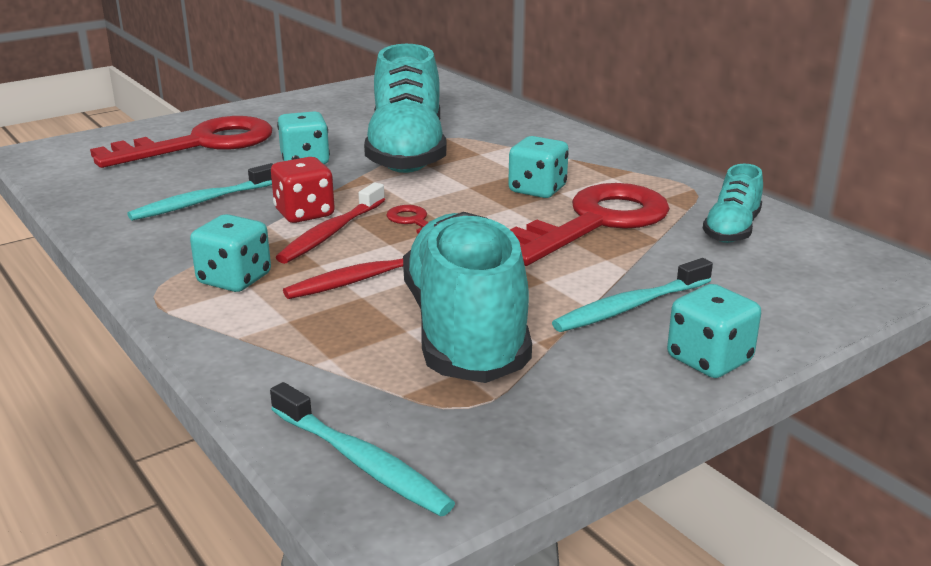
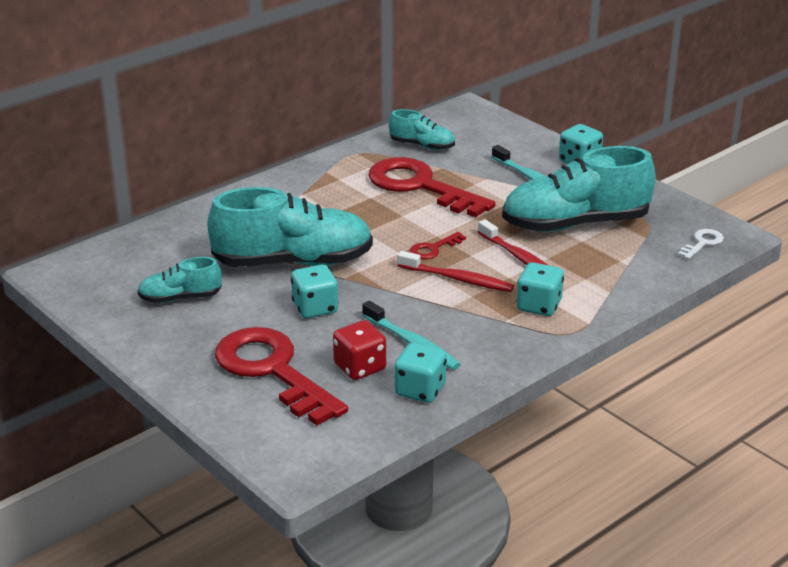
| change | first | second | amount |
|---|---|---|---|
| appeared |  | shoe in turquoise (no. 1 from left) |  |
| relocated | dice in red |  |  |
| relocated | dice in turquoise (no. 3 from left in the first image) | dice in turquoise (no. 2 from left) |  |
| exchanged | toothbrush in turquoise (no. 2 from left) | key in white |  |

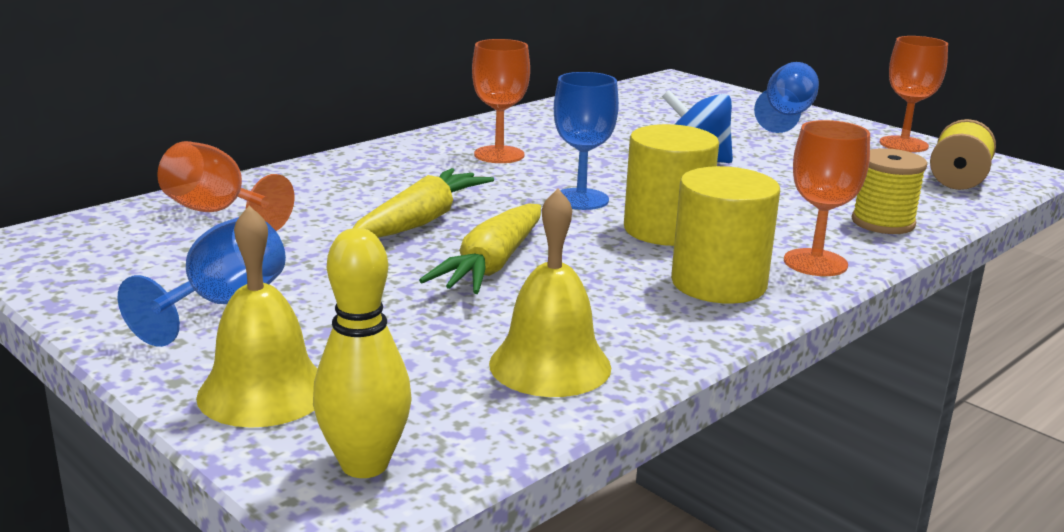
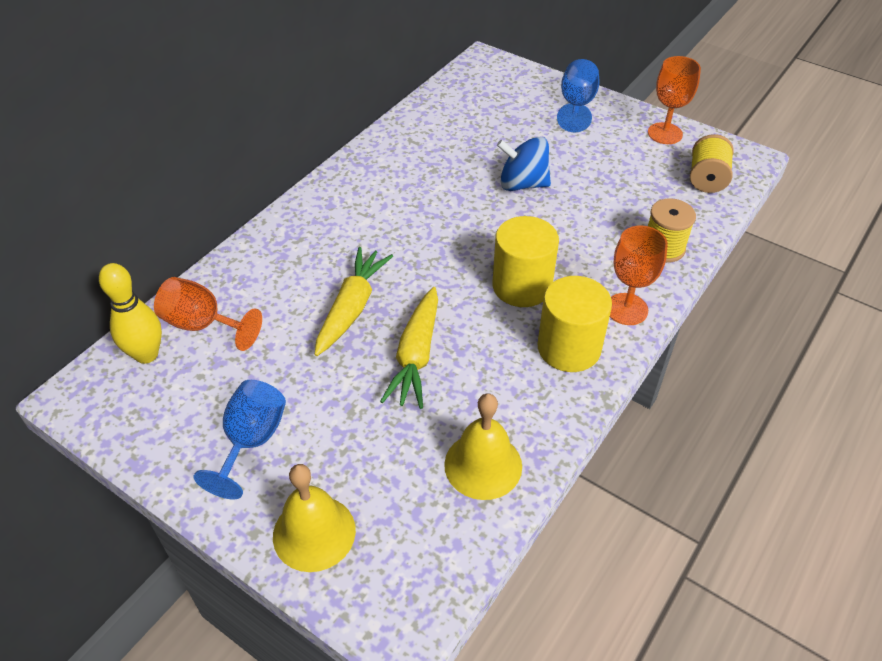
| change | first | second | amount |
|---|---|---|---|
| missing | goblet in orange (no. 2 from left) |  |  |
| missing | goblet in blue (no. 2 from left) |  |  |
| relocated | bowling pin in yellow |  |  |

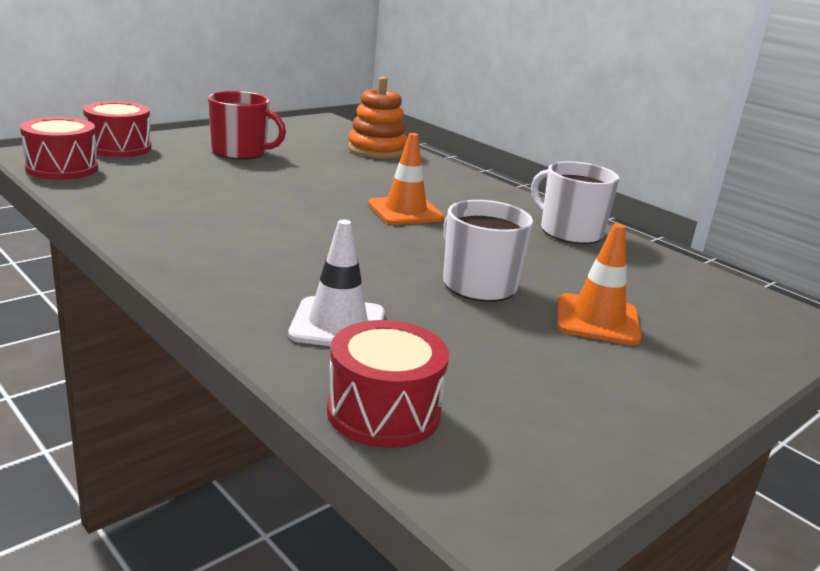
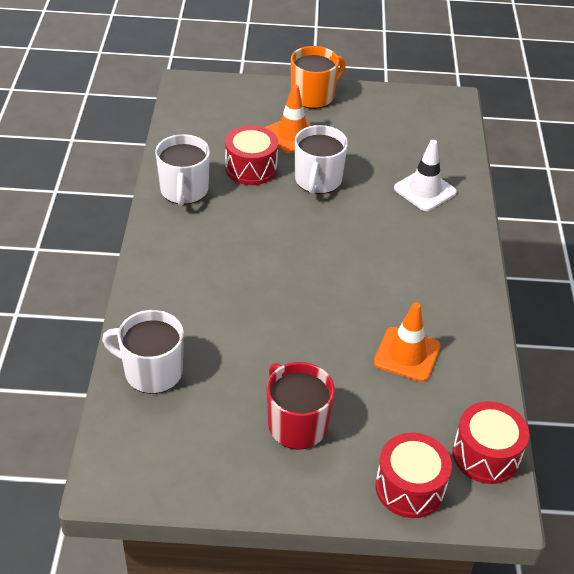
| change | first | second | amount |
|---|---|---|---|
| appeared |  | mug in orange |  |
| relocated | drum in red (no. 3 from left in the first image) | drum in red (no. 1 from left) |  |
| relocated | traffic cone in orange (no. 1 from left in the first image) | traffic cone in orange (no. 2 from left) |  |
| exchanged | stacking toy in orange | mug in white (no. 1 from left) |  |

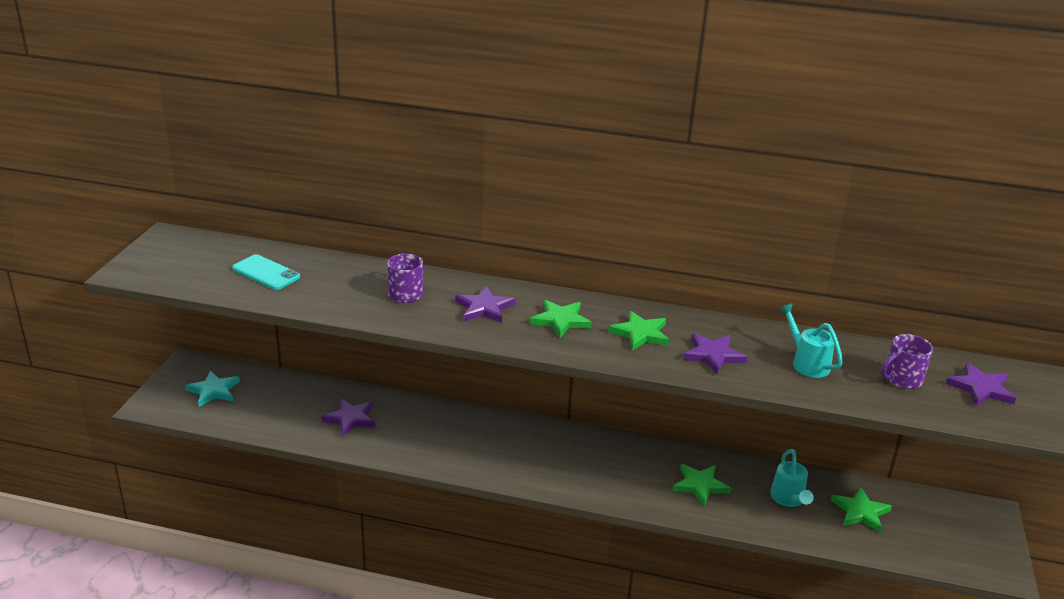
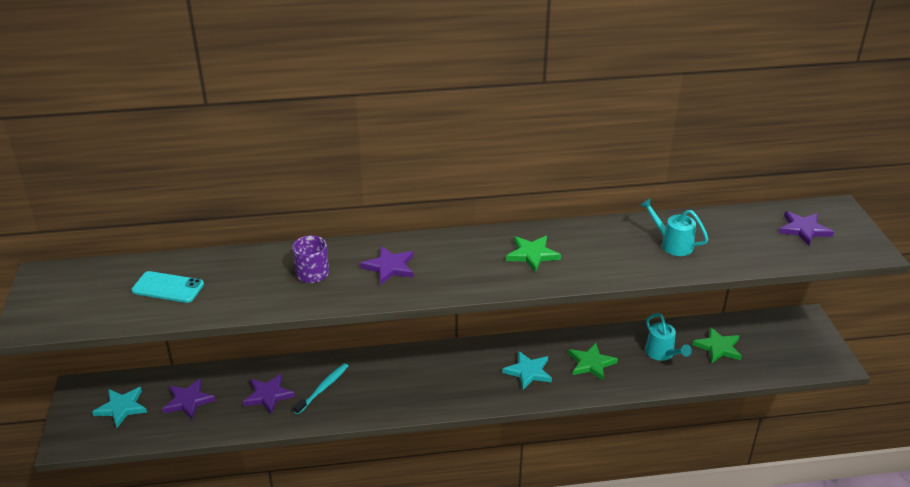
| change | first | second | amount |
|---|---|---|---|
| missing | star in green (no. 1 from left) |  |  |
| missing | mug in purple (no. 2 from left) |  |  |
| appeared |  | toothbrush in turquoise |  |
| appeared |  | star in turquoise (no. 2 from left) |  |
| relocated | star in purple (no. 3 from left in the first image) | star in purple (no. 1 from left) |  |

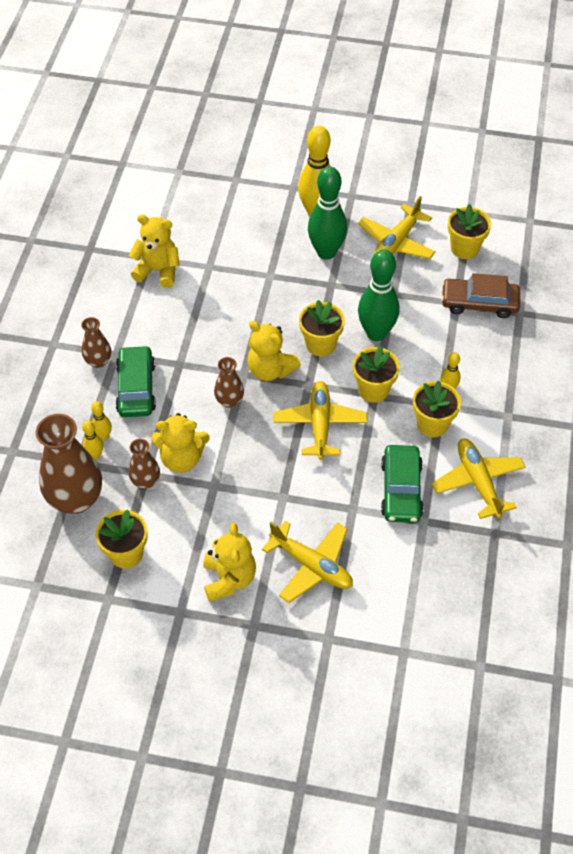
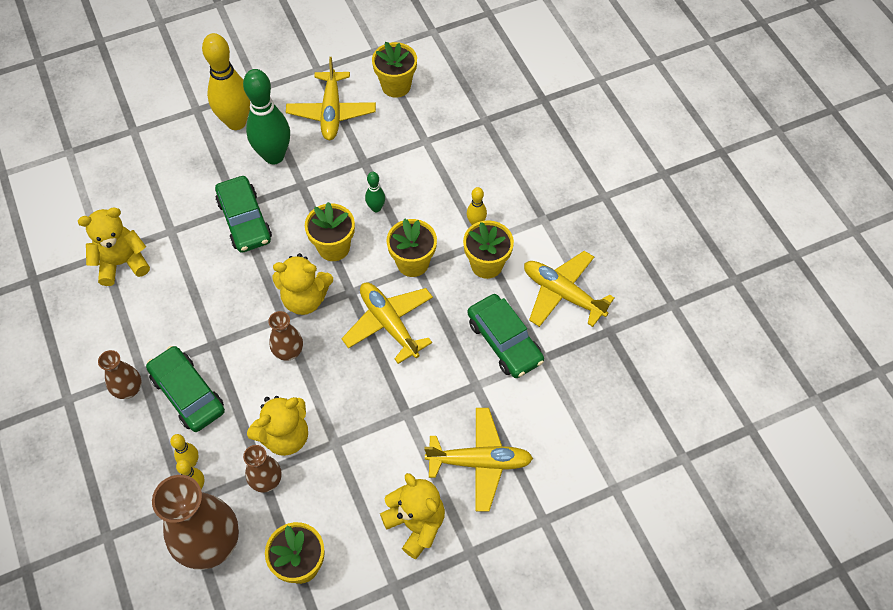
| change | first | second | amount |
|---|---|---|---|
| missing | car in brown |  |  |
| appeared |  | car in green (no. 2 from left) |  |
| size | bowling pin in green (no. 2 from left) |  | x0.46 |

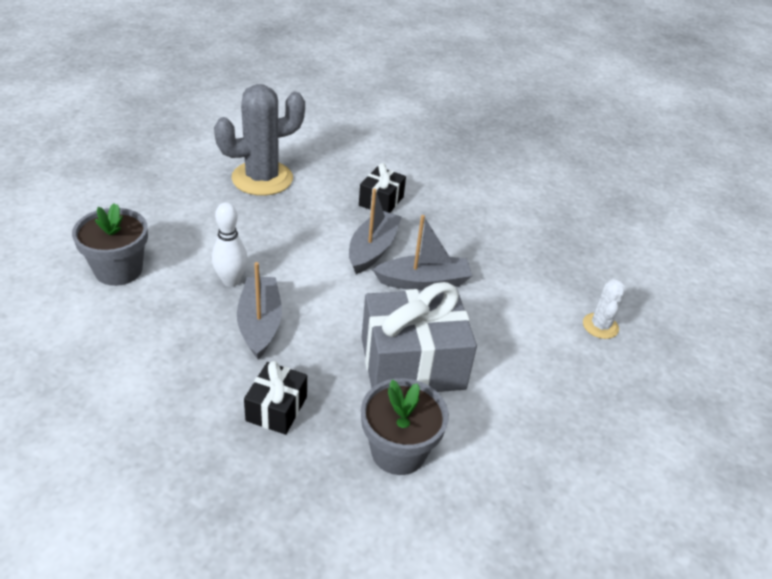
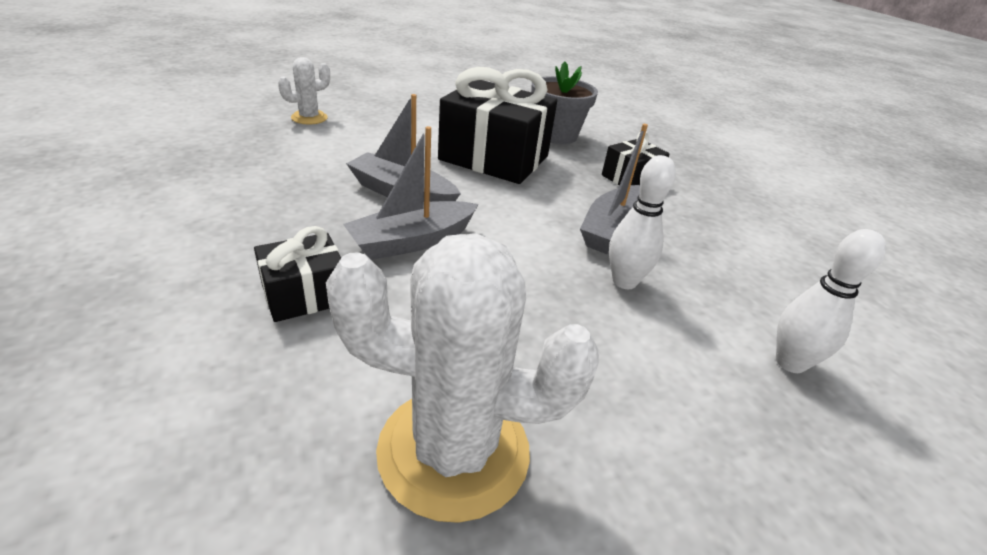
| change | first | second | amount |
|---|---|---|---|
| exchanged | flower pot in grey (no. 1 from left) | bowling pin in white (no. 2 from left) |  |
| colour | cactus in grey | cactus in white (no. 2 from left) |  |
| colour | gift in grey | gift in black (no. 2 from left) |  |

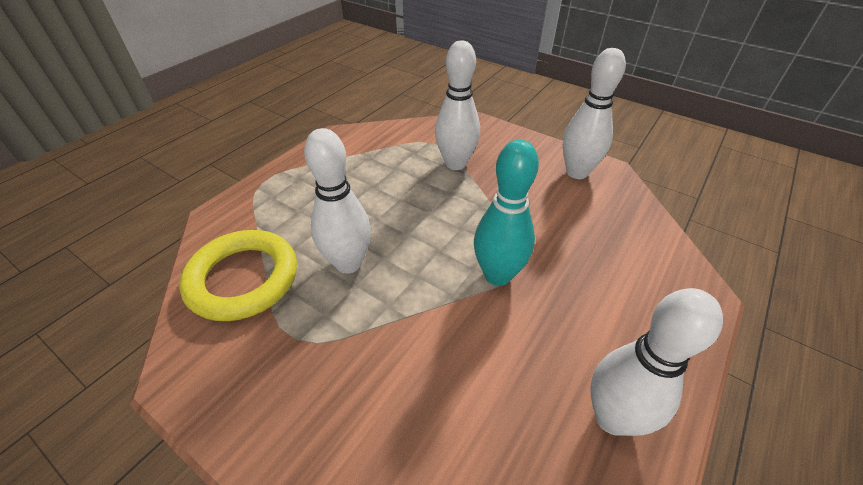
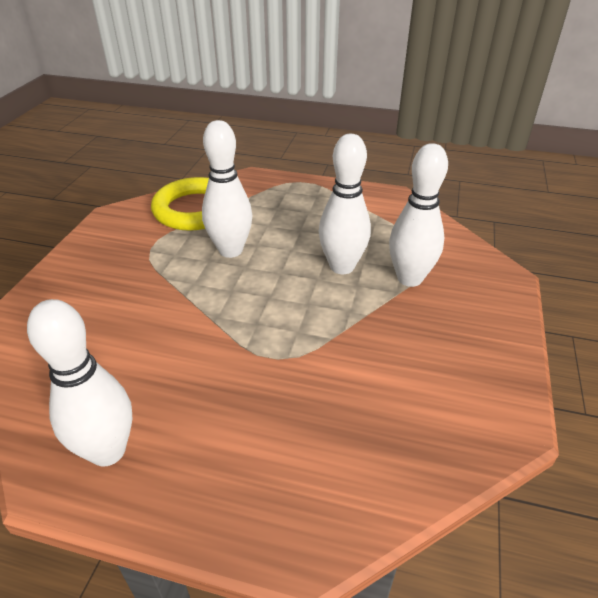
| change | first | second | amount |
|---|---|---|---|
| missing | bowling pin in turquoise |  |  |
| relocated | bowling pin in white (no. 3 from left) |  |  |

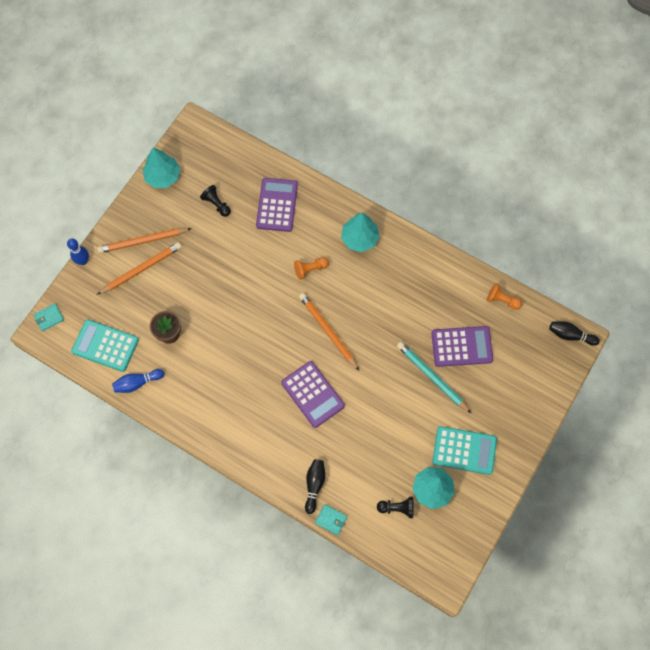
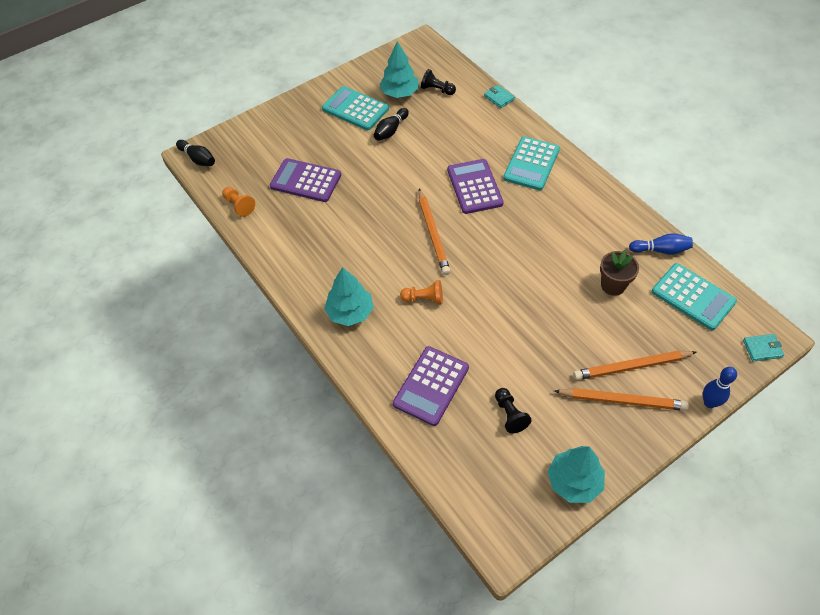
| change | first | second | amount |
|---|---|---|---|
| missing | pencil in turquoise |  |  |
| appeared |  | calculator in turquoise (no. 2 from left) |  |
| relocated | bowling pin in black (no. 1 from left in the first image) | bowling pin in black (no. 2 from left) |  |

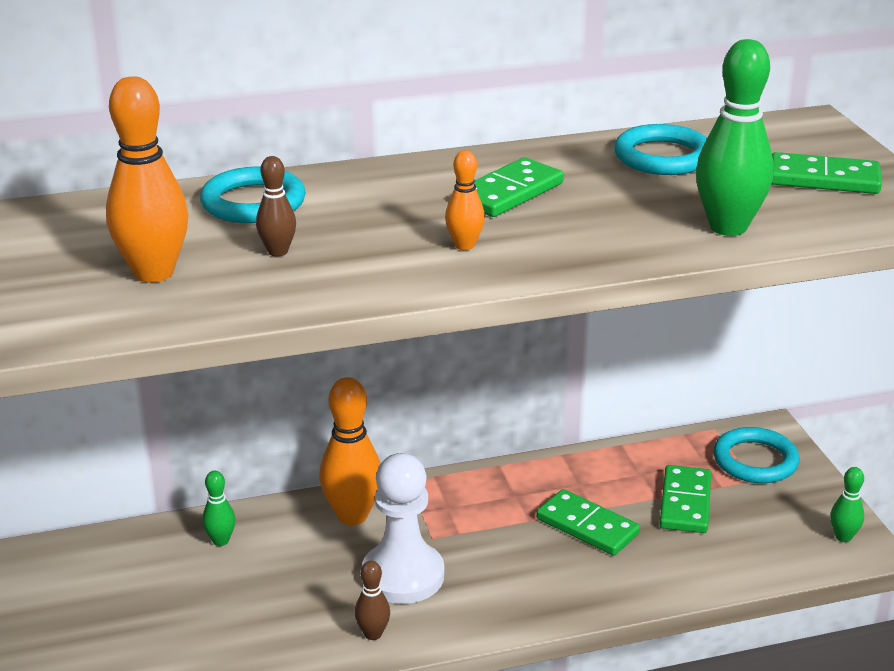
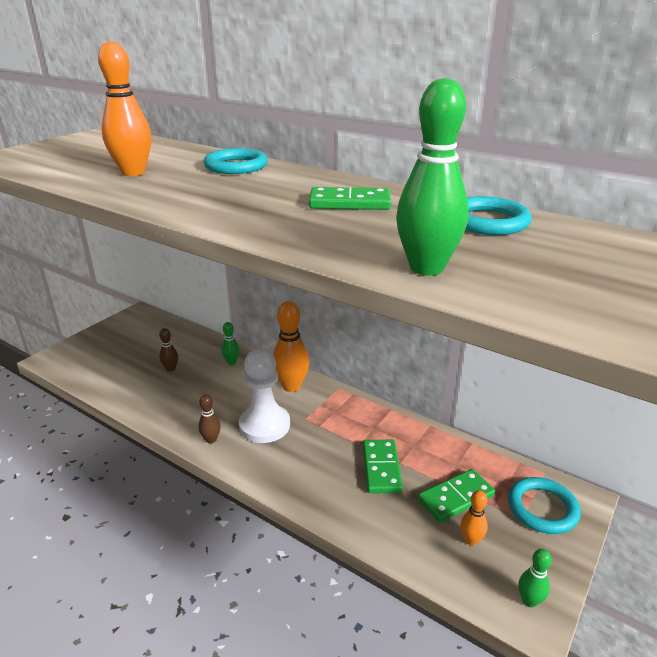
| change | first | second | amount |
|---|---|---|---|
| missing | domino in green (no. 4 from left) |  |  |
| relocated | bowling pin in brown (no. 1 from left) |  |  |
| relocated | bowling pin in orange (no. 3 from left) |  |  |

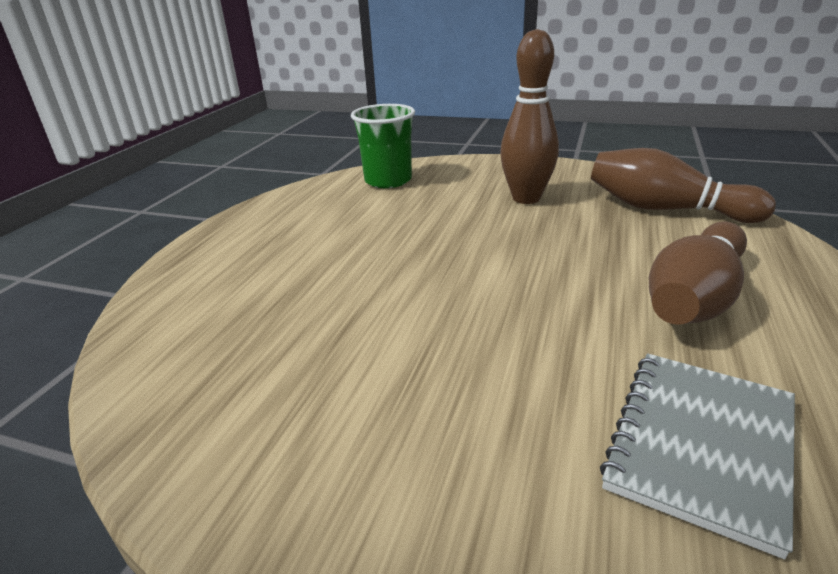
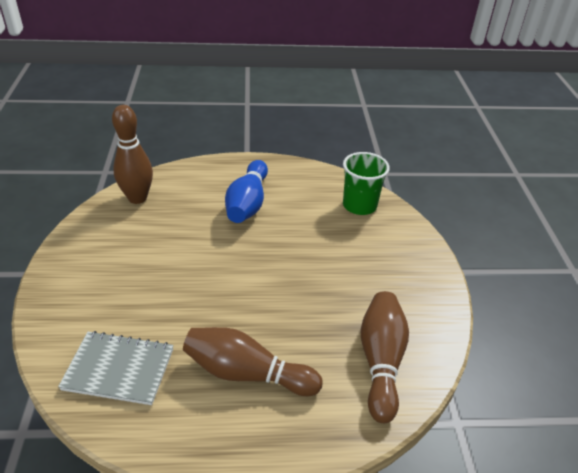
| change | first | second | amount |
|---|---|---|---|
| appeared |  | bowling pin in blue |  |
| relocated | bowling pin in brown (no. 1 from left) |  |  |

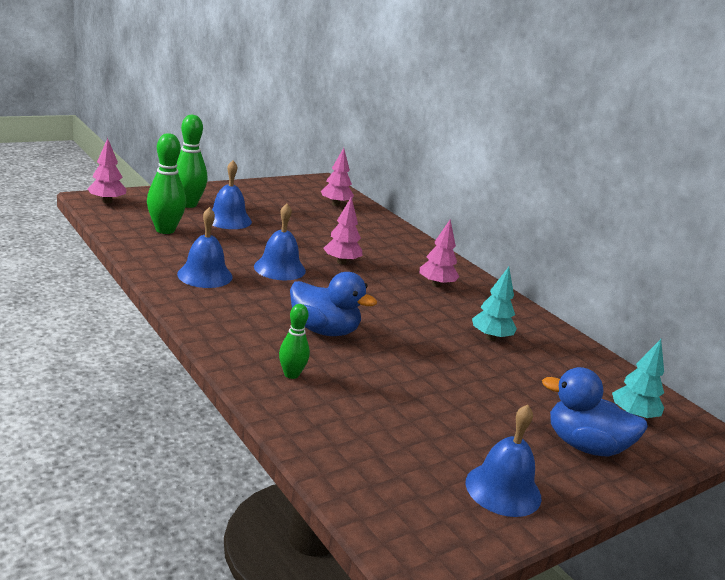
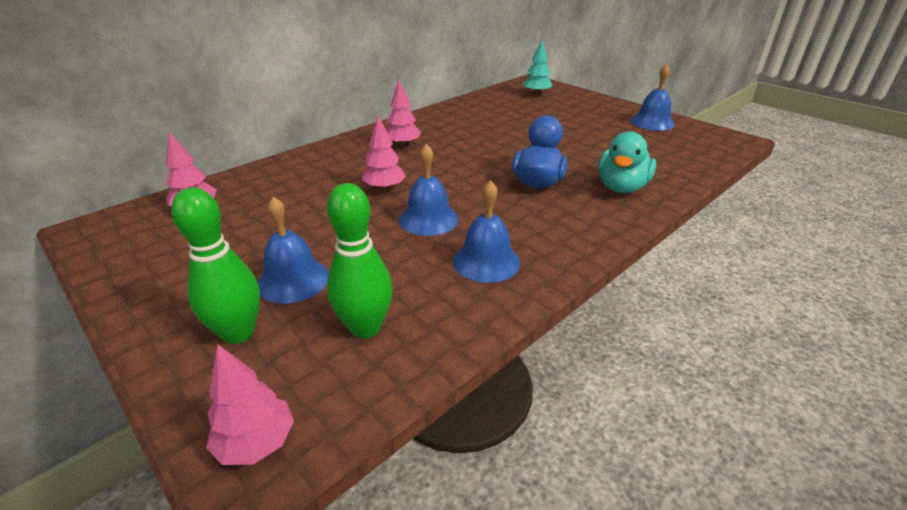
| change | first | second | amount |
|---|---|---|---|
| missing | tree in turquoise (no. 1 from left) |  |  |
| missing | duck in blue (no. 2 from left) |  |  |
| exchanged | bowling pin in green (no. 3 from left) | duck in turquoise |  |

